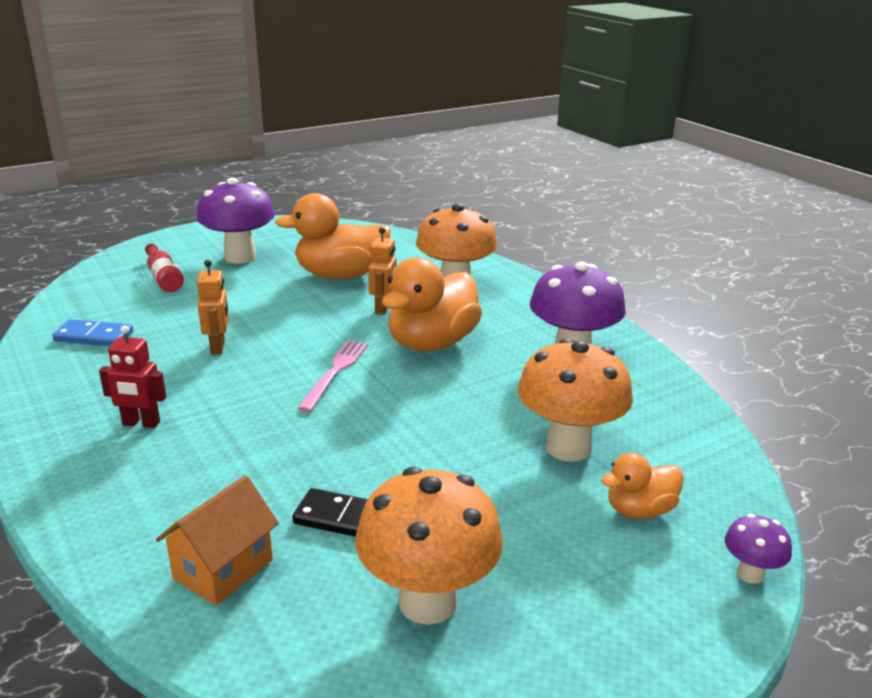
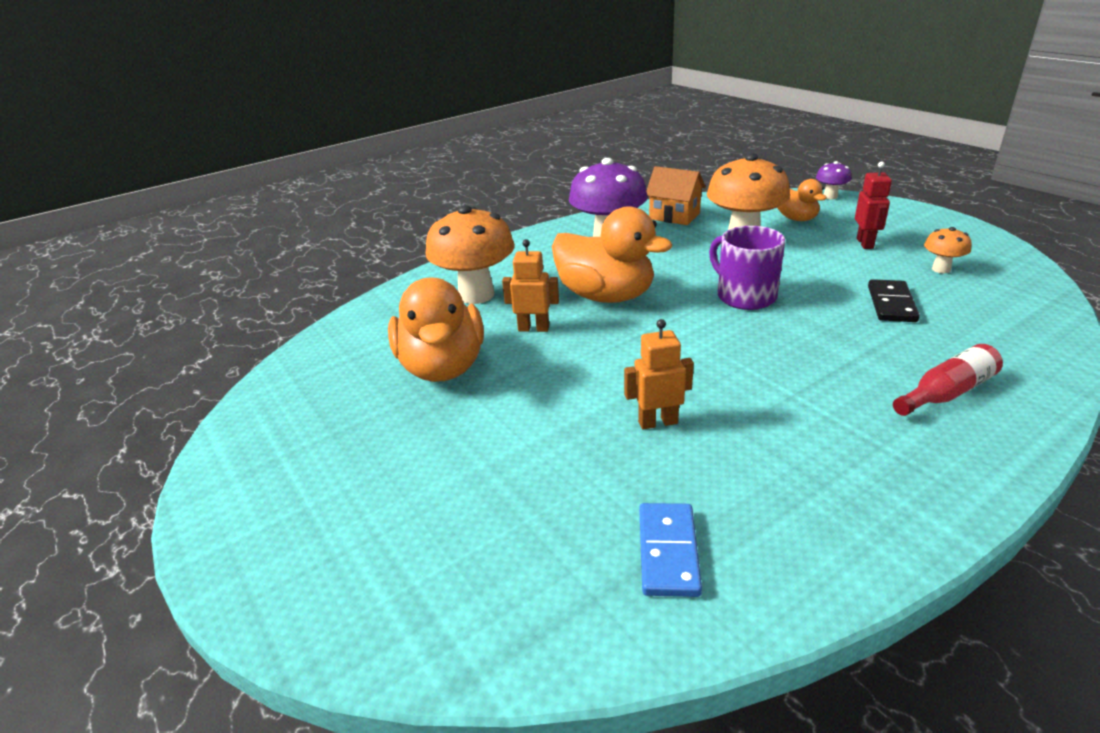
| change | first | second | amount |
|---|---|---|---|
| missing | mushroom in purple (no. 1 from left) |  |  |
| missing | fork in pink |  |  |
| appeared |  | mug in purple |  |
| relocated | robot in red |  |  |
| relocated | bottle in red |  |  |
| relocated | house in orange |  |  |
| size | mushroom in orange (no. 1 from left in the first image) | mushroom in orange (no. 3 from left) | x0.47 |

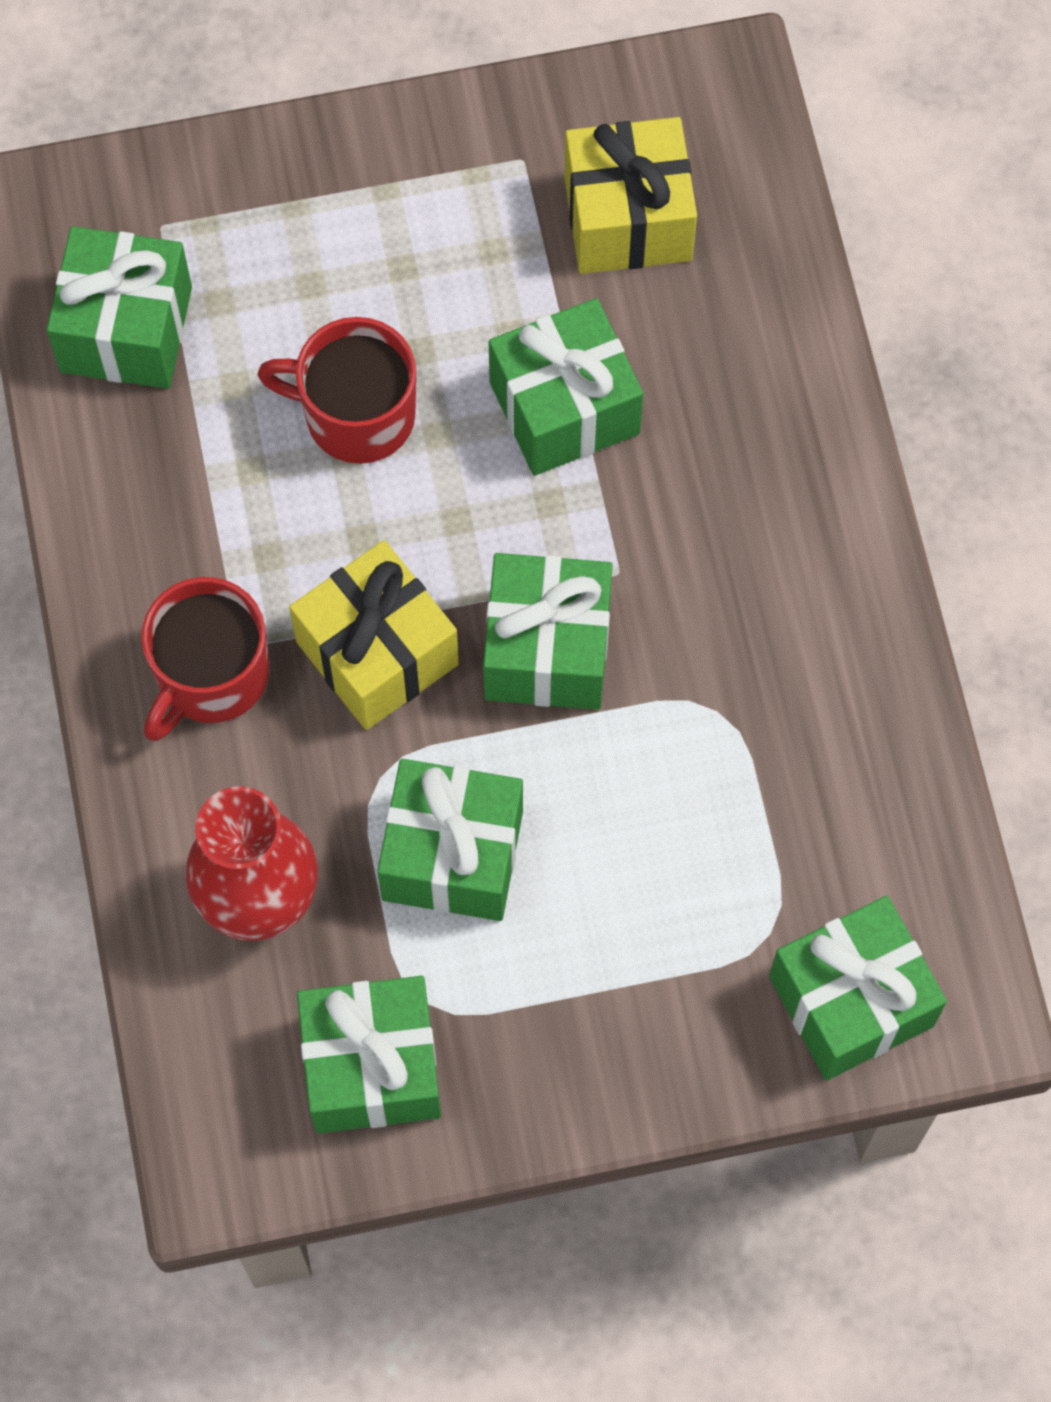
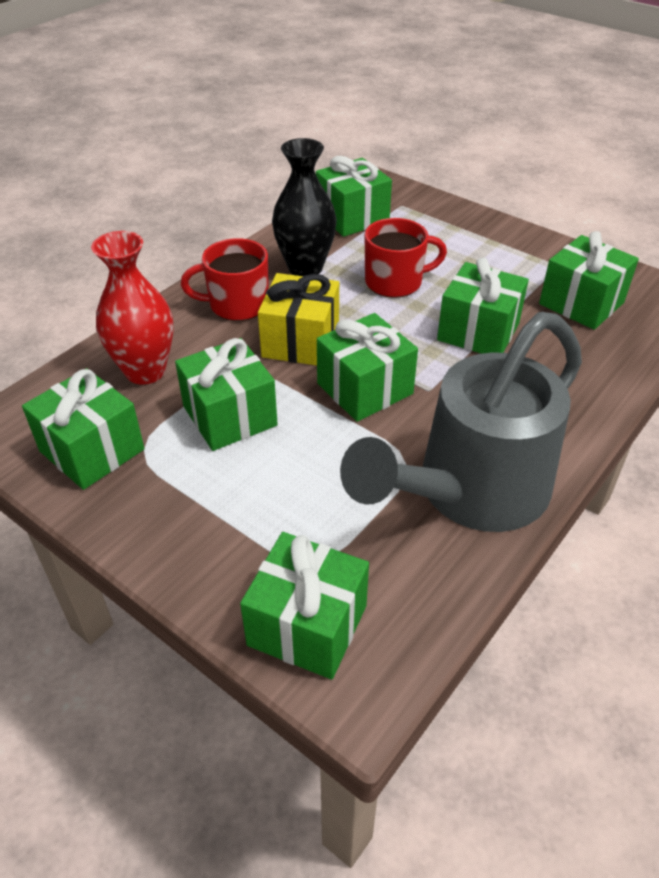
| change | first | second | amount |
|---|---|---|---|
| appeared |  | vase in black |  |
| appeared |  | watering can in grey |  |
| colour | gift in yellow (no. 2 from left) | gift in green (no. 7 from left) |  |
| spun | mug in red (no. 2 from left) |  | 105 degrees clockwise |

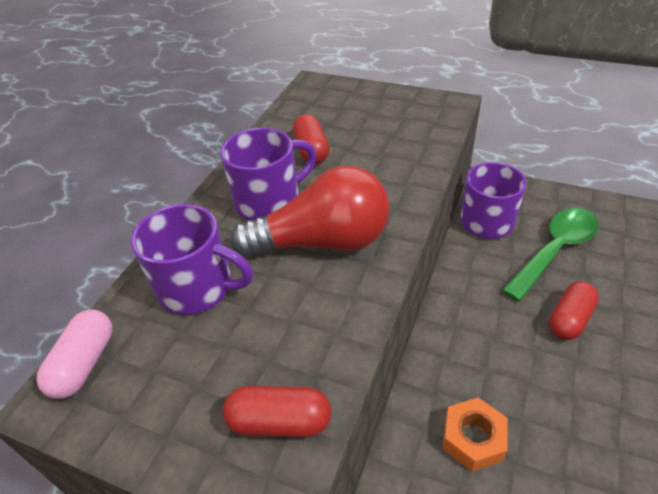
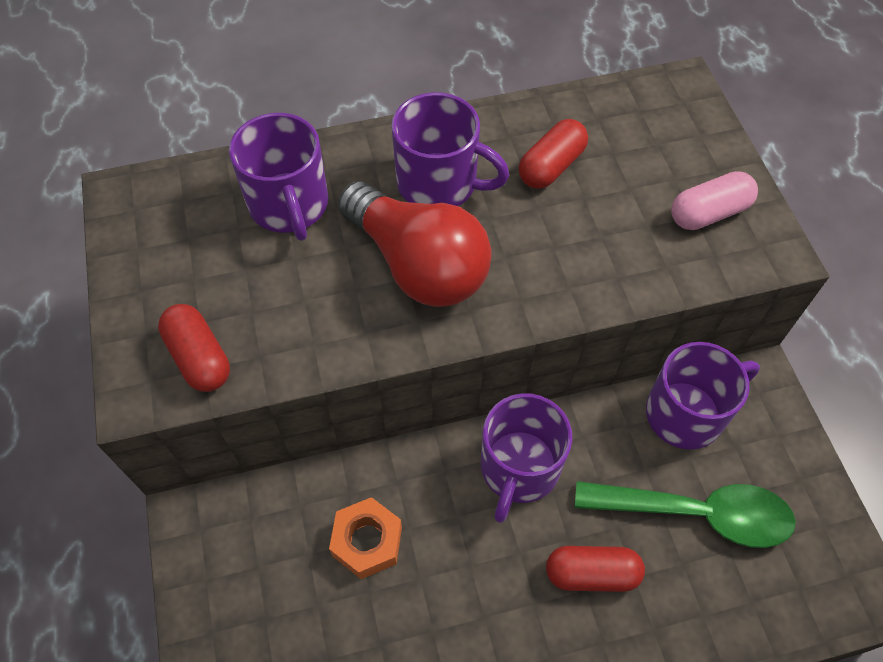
| change | first | second | amount |
|---|---|---|---|
| appeared |  | mug in purple (no. 3 from left) |  |
| relocated | capsule in pink |  |  |

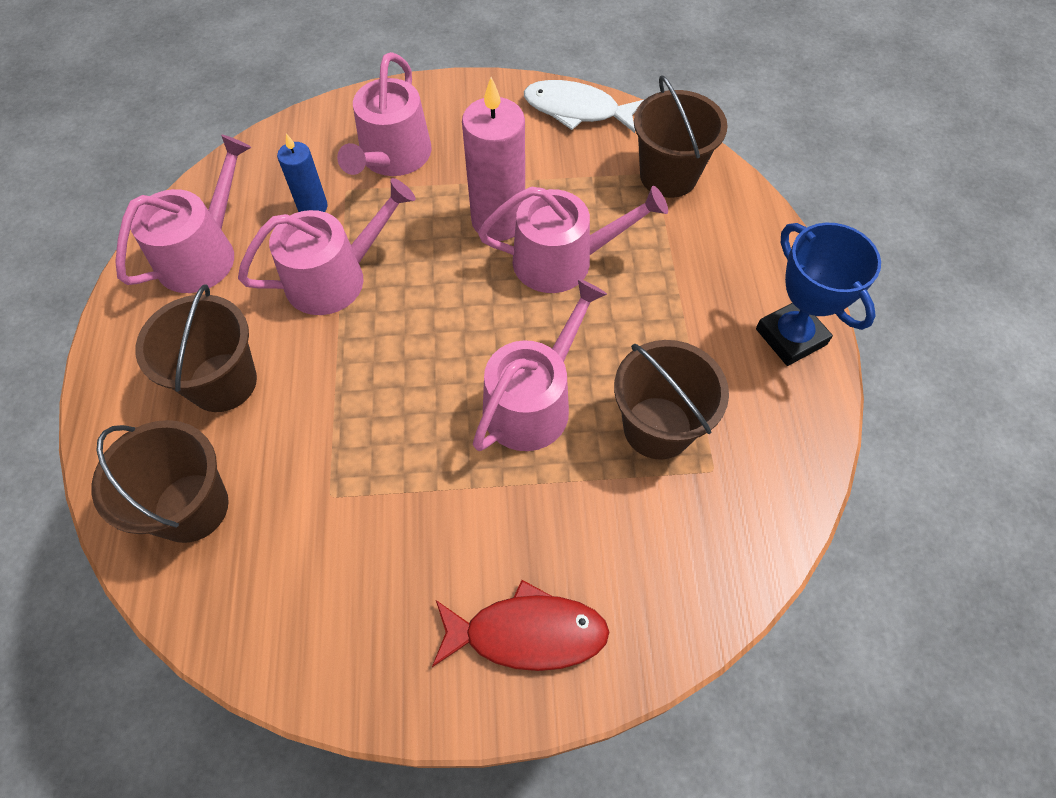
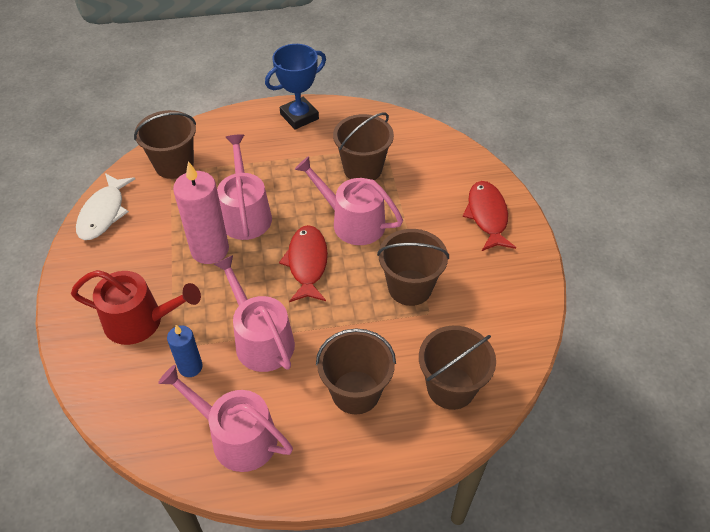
| change | first | second | amount |
|---|---|---|---|
| appeared |  | fish in red (no. 1 from left) |  |
| appeared |  | bucket in brown (no. 4 from left) |  |
| colour | watering can in pink (no. 3 from left) | watering can in red |  |

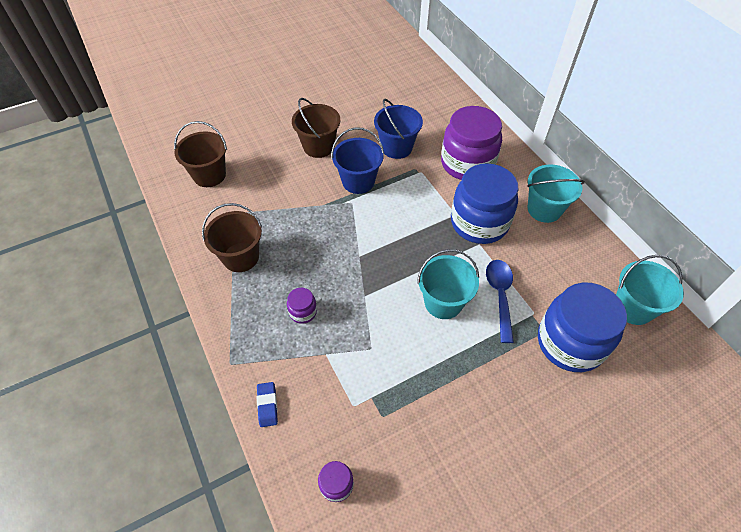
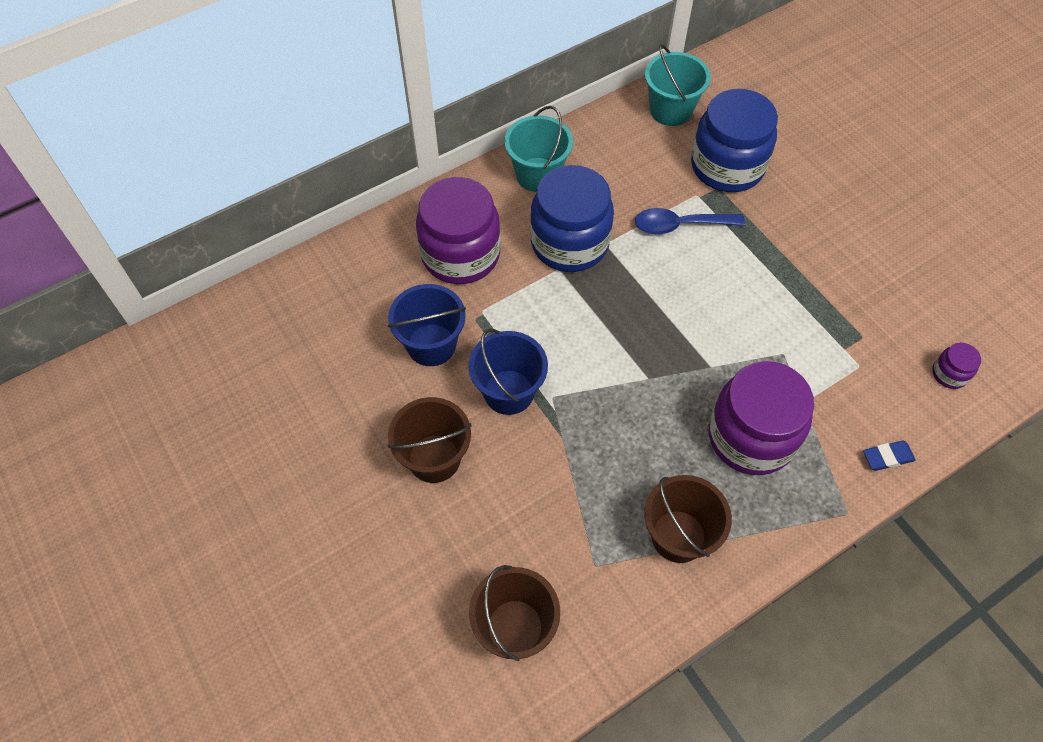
| change | first | second | amount |
|---|---|---|---|
| missing | bucket in turquoise (no. 1 from left) |  |  |
| size | jar in purple (no. 1 from left in the first image) | jar in purple (no. 2 from left) | x2.35 |

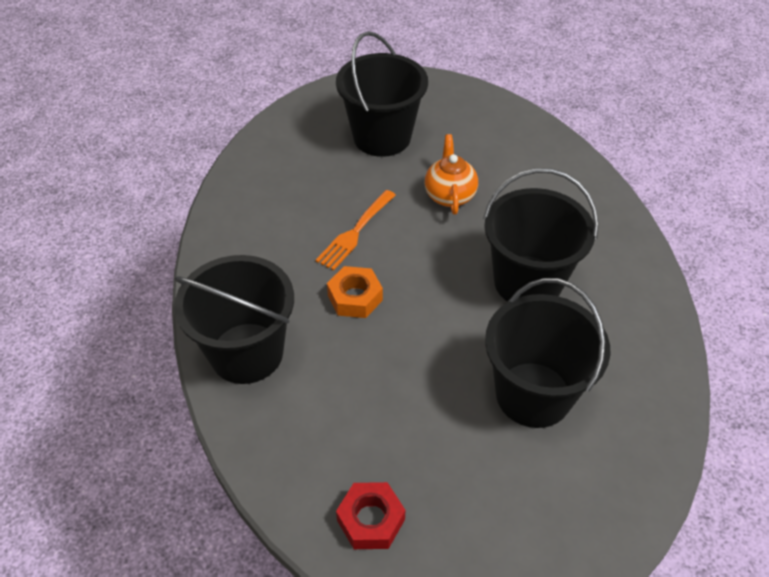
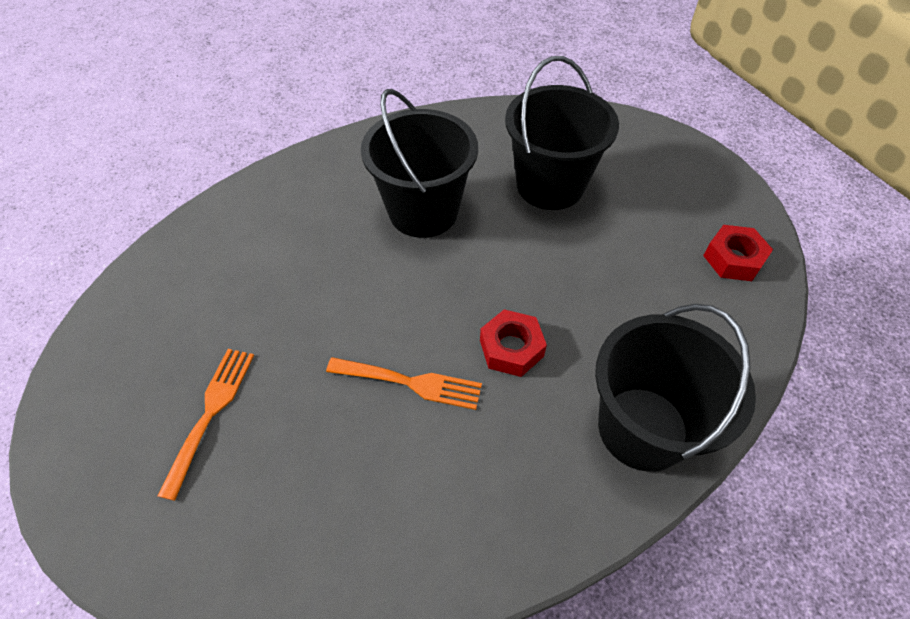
| change | first | second | amount |
|---|---|---|---|
| missing | teapot in orange |  |  |
| exchanged | bucket in black (no. 2 from left) | fork in orange (no. 1 from left) |  |
| colour | nut in orange | nut in red (no. 1 from left) |  |

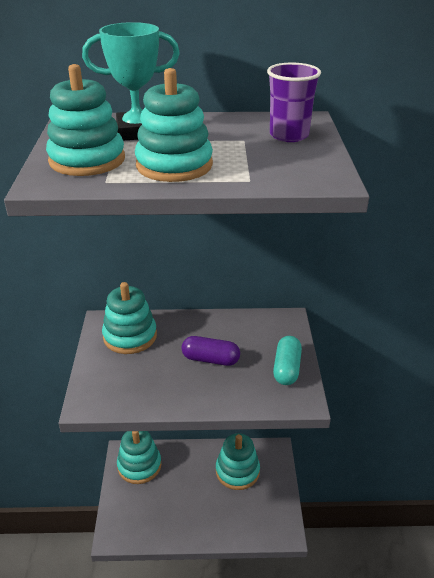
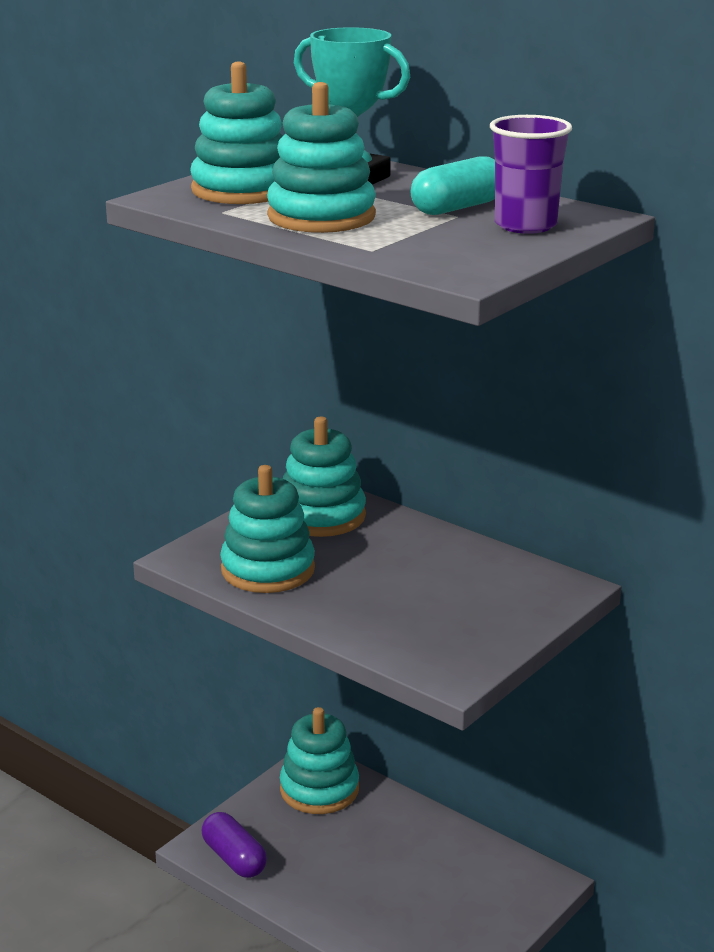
| change | first | second | amount |
|---|---|---|---|
| relocated | capsule in purple |  |  |
| relocated | stacking toy in turquoise (no. 5 from left in the first image) | stacking toy in turquoise (no. 2 from left) |  |
| relocated | capsule in turquoise |  |  |

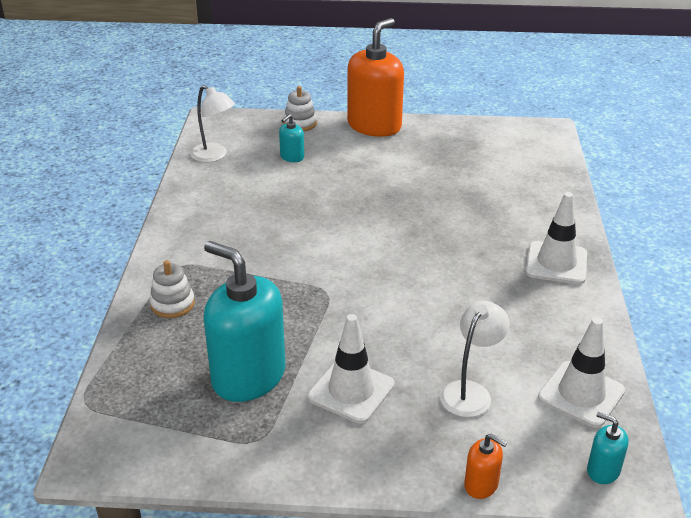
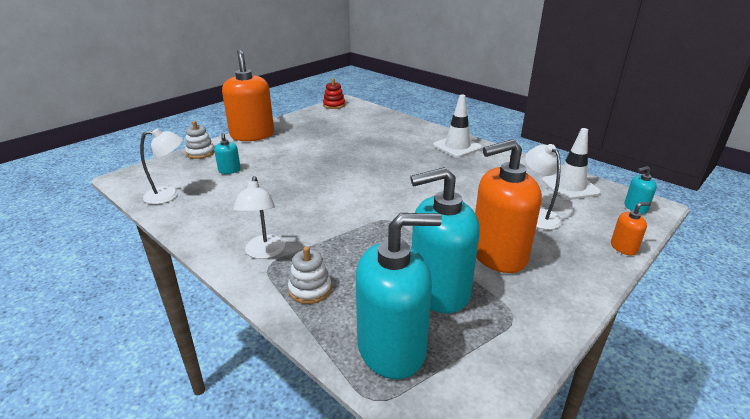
| change | first | second | amount |
|---|---|---|---|
| appeared |  | lamp in white (no. 2 from left) |  |
| appeared |  | stacking toy in red |  |
| appeared |  | soap dispenser in turquoise (no. 2 from left) |  |
| exchanged | traffic cone in white (no. 1 from left) | soap dispenser in orange (no. 2 from left) |  |

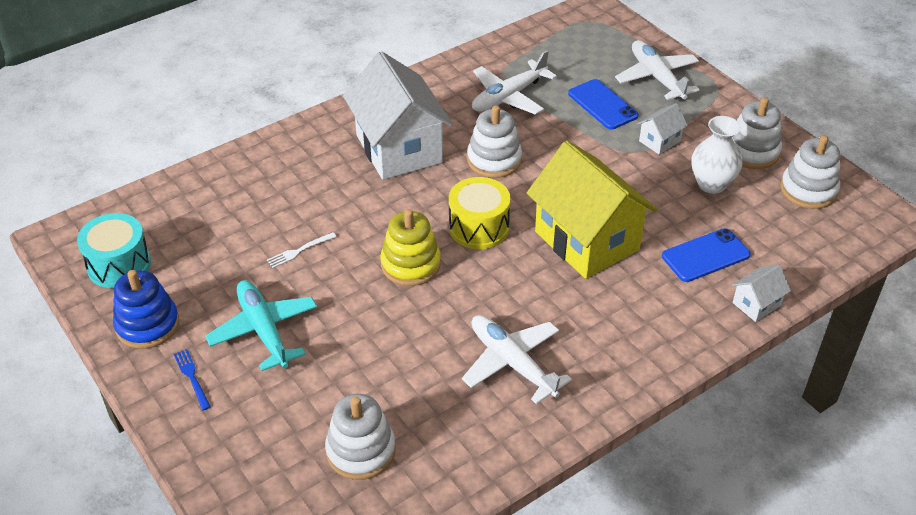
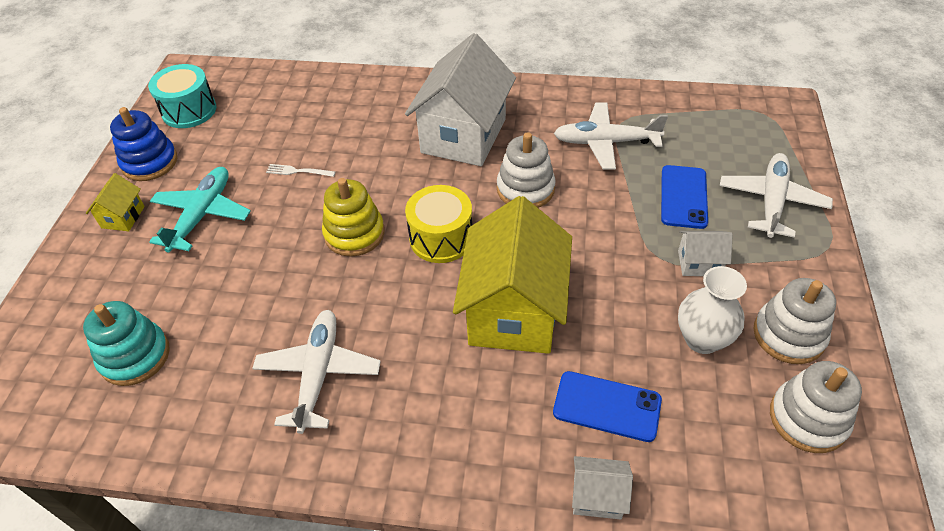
| change | first | second | amount |
|---|---|---|---|
| exchanged | fork in blue | house in yellow (no. 1 from left) |  |
| colour | stacking toy in white (no. 1 from left) | stacking toy in turquoise |  |

